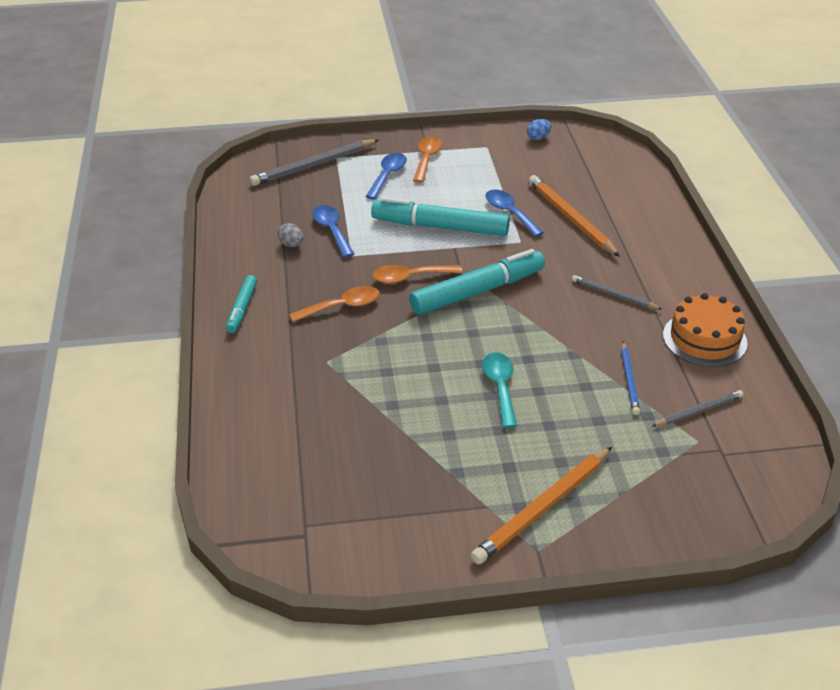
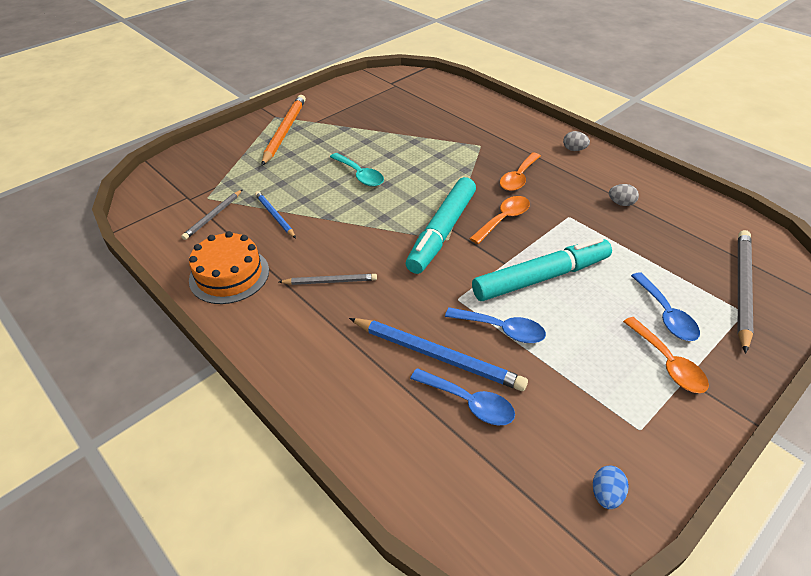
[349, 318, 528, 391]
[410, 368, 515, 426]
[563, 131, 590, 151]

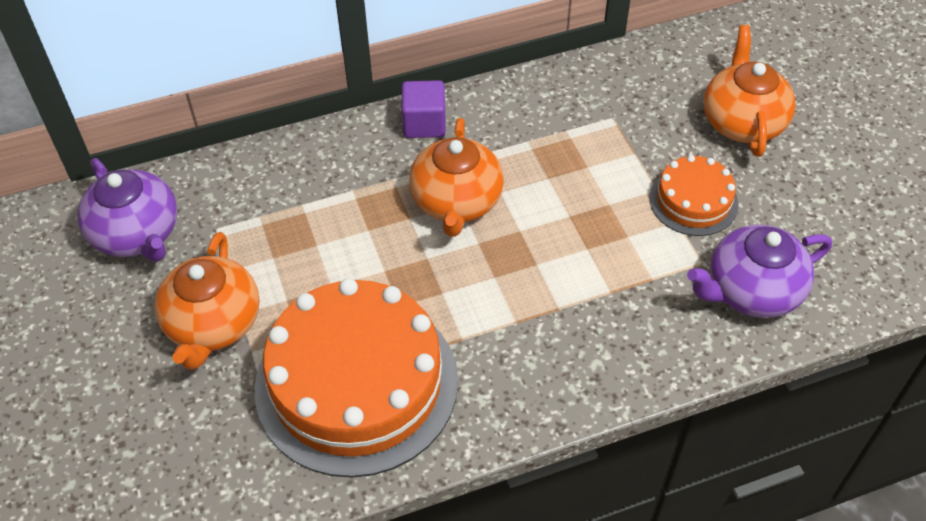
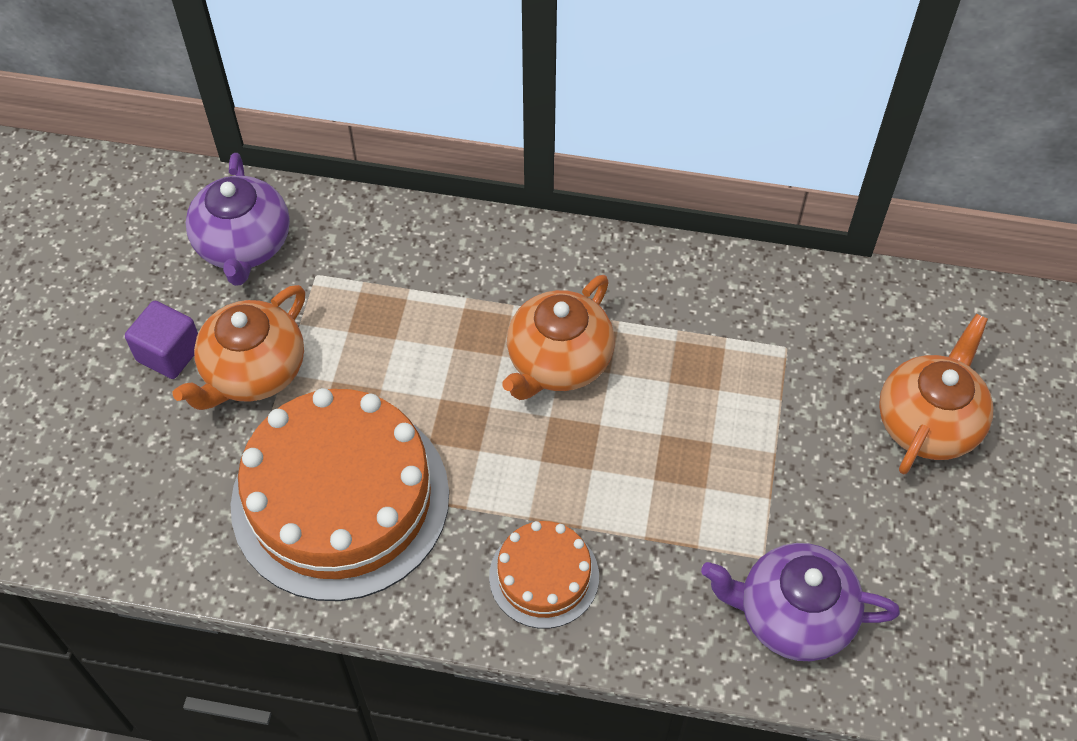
[125, 301, 198, 379]
[489, 521, 599, 629]

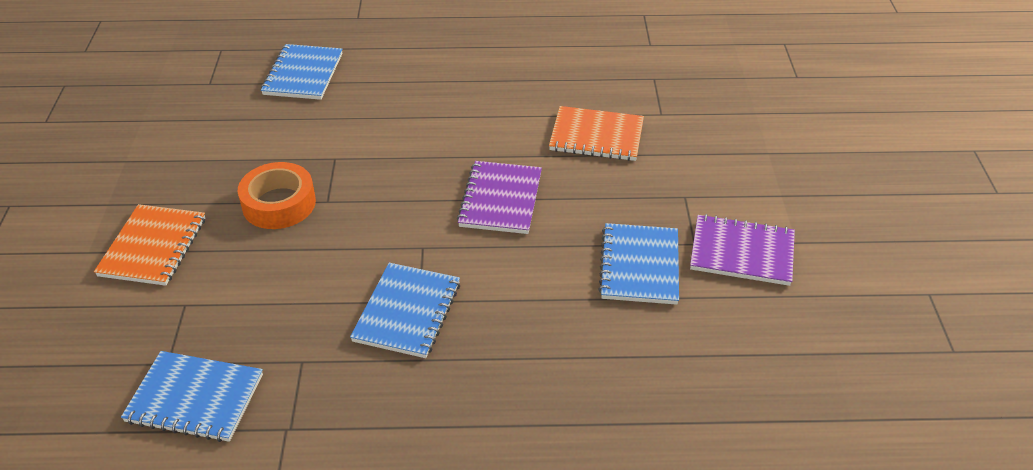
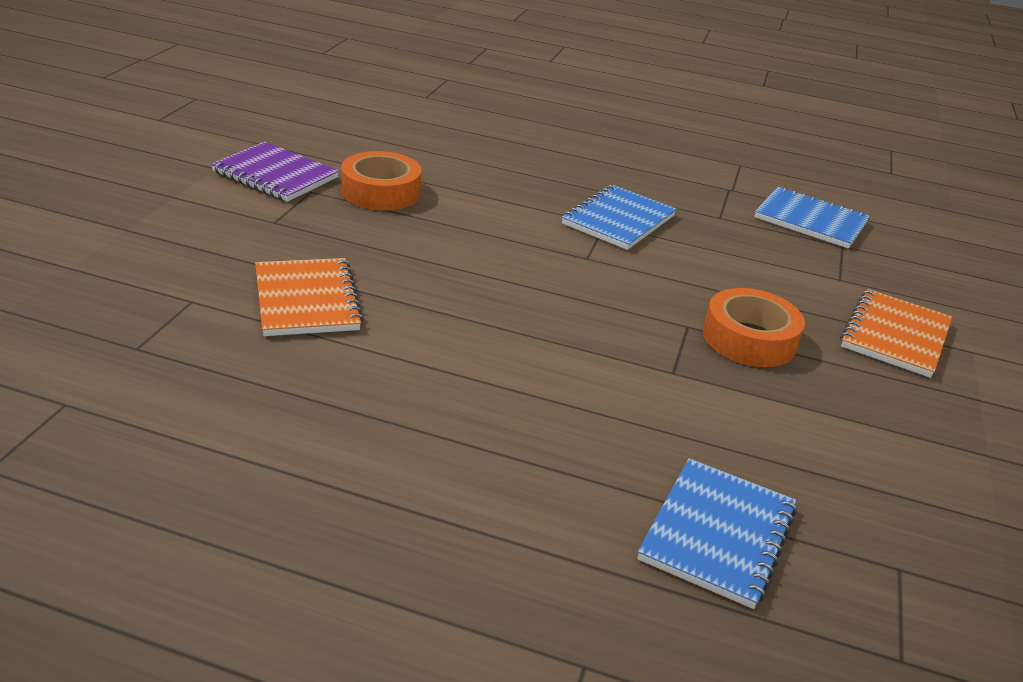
[255, 258, 363, 336]
[457, 161, 542, 234] (first image)
[341, 151, 422, 210]

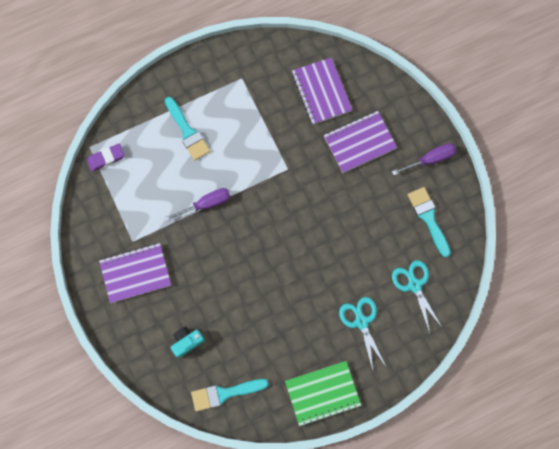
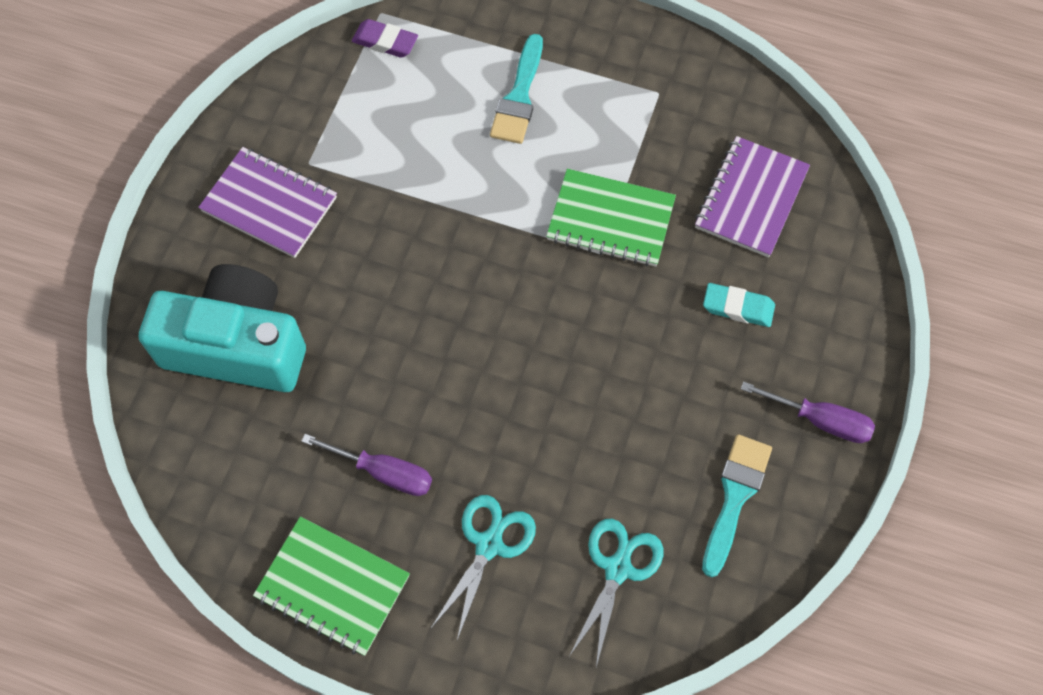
[703, 283, 775, 327]
[301, 434, 432, 496]
[139, 264, 306, 392]
[191, 379, 269, 411] (first image)
[546, 169, 676, 267]

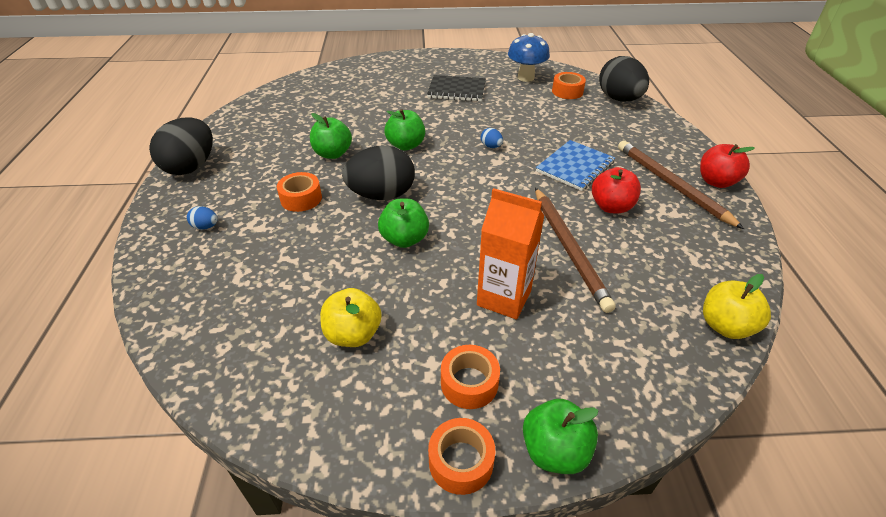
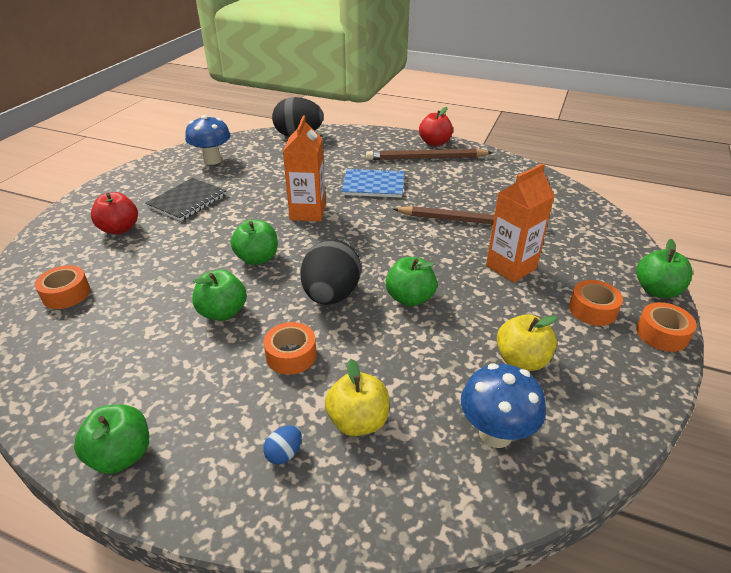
[35, 265, 90, 309]
[74, 404, 149, 474]
[283, 115, 325, 222]
[341, 168, 404, 198]
[91, 192, 138, 234]
[325, 359, 389, 436]
[461, 363, 546, 448]

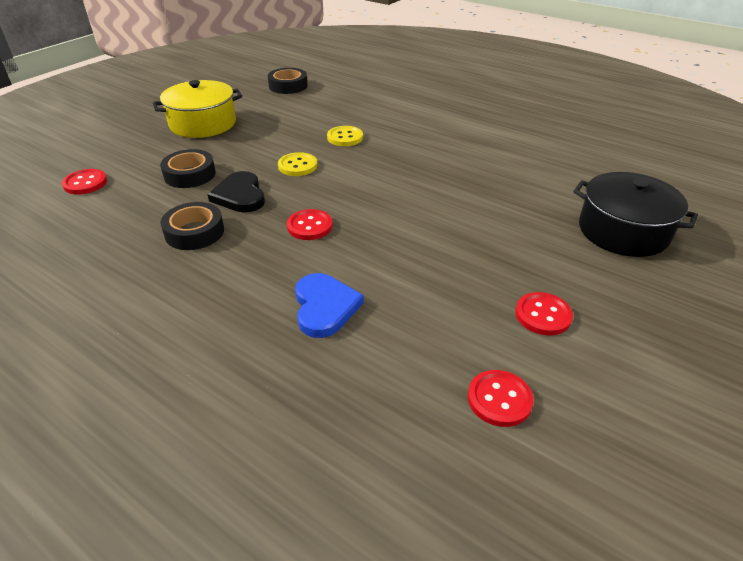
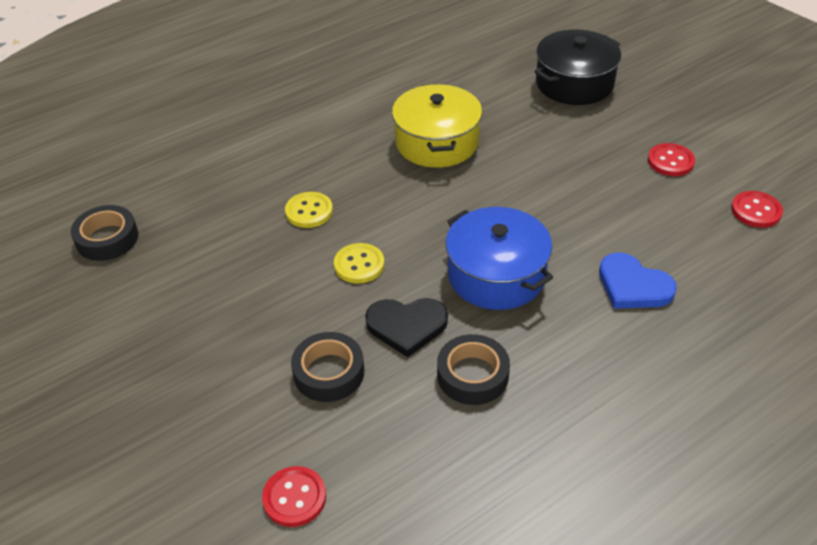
[392, 84, 482, 168]
[446, 207, 553, 310]
[599, 253, 677, 309]

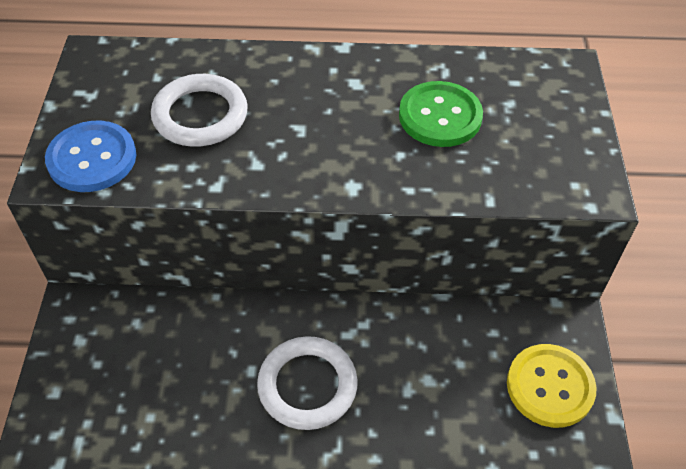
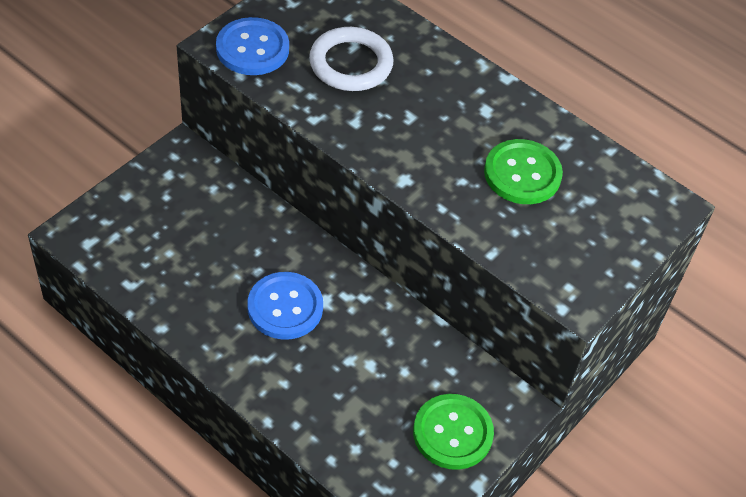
[247, 272, 323, 340]
[413, 394, 494, 470]

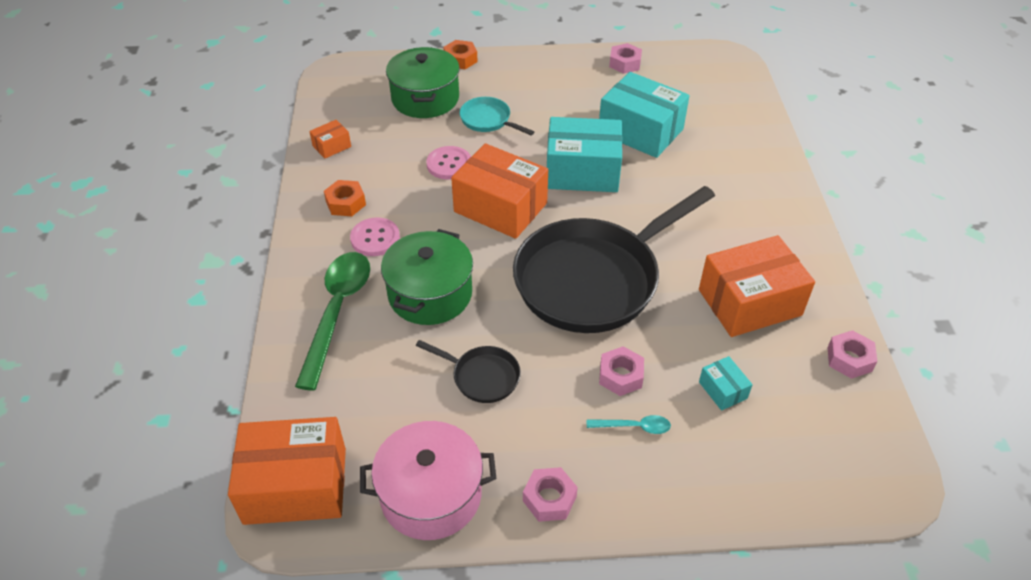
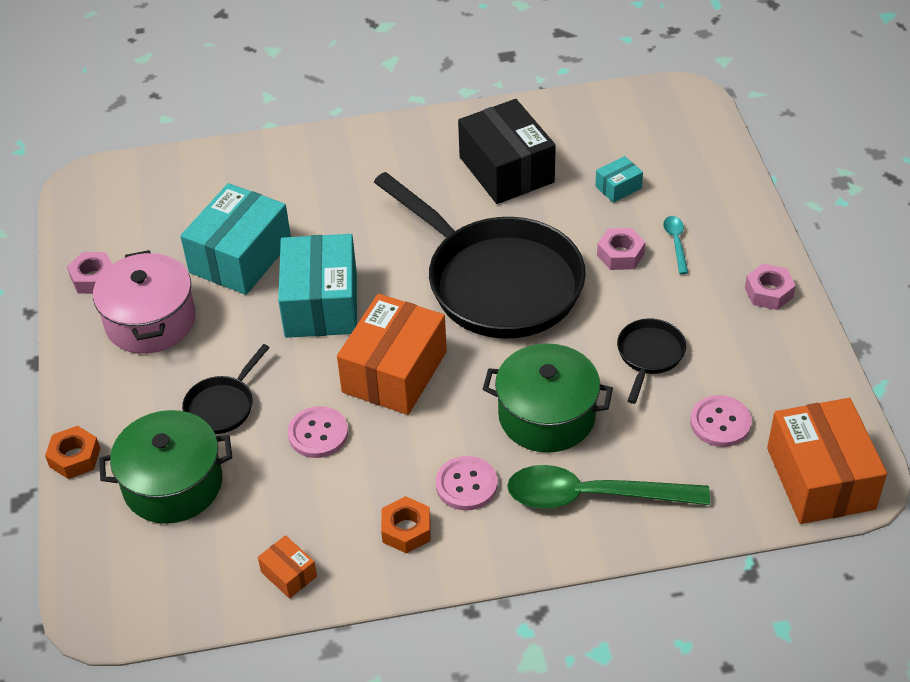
[182, 344, 270, 434]
[458, 99, 556, 204]
[827, 330, 877, 379] (first image)
[93, 250, 196, 354]
[690, 395, 752, 447]

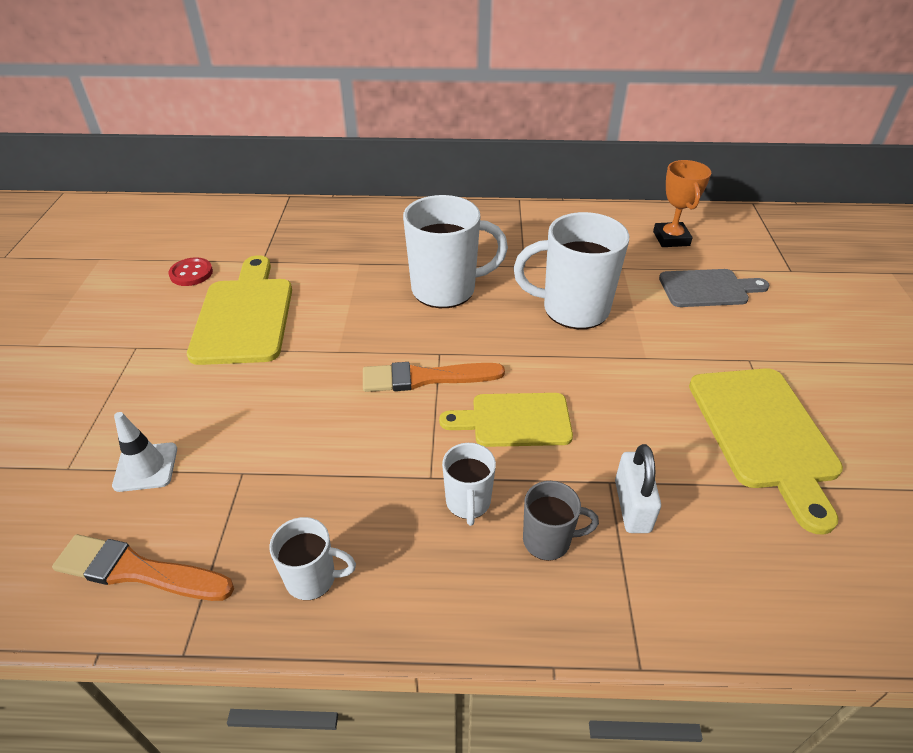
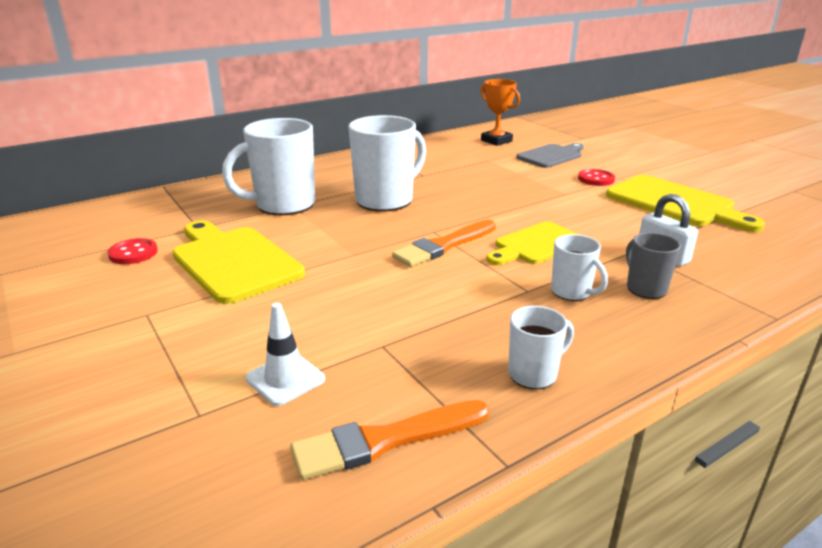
[222, 118, 315, 215]
[626, 233, 681, 299]
[578, 169, 615, 186]

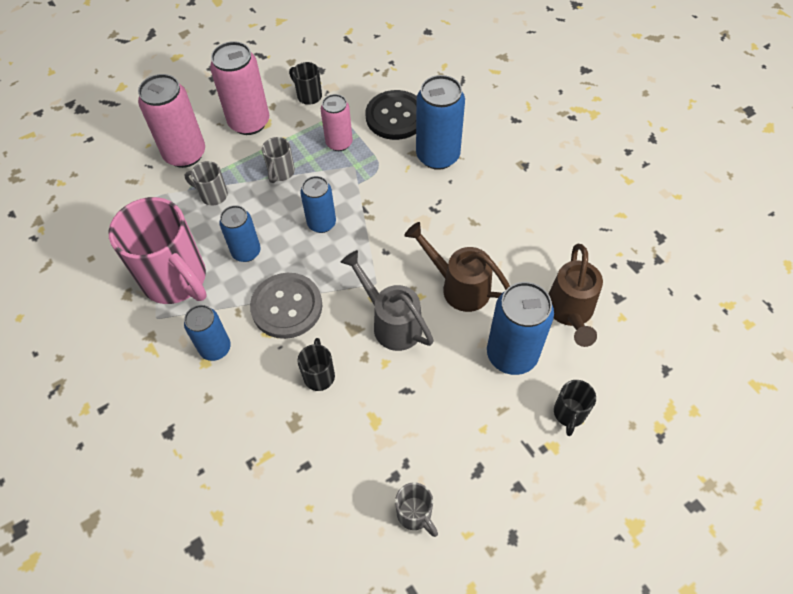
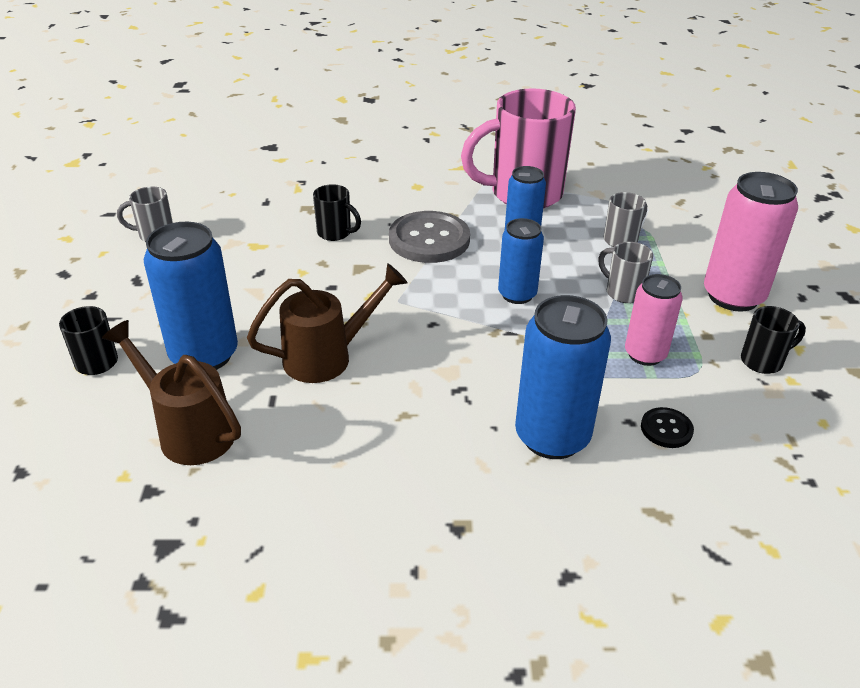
[138, 74, 205, 168] (first image)
[641, 407, 694, 448]
[341, 250, 434, 351] (first image)
[184, 305, 231, 361] (first image)

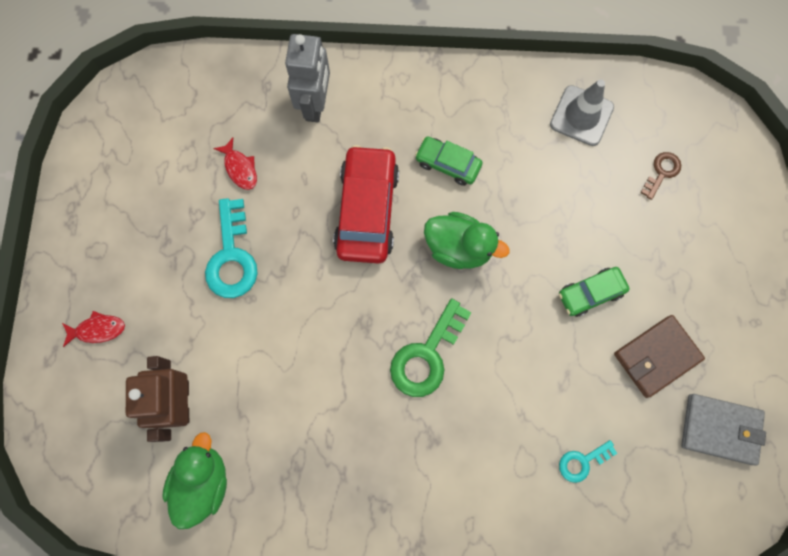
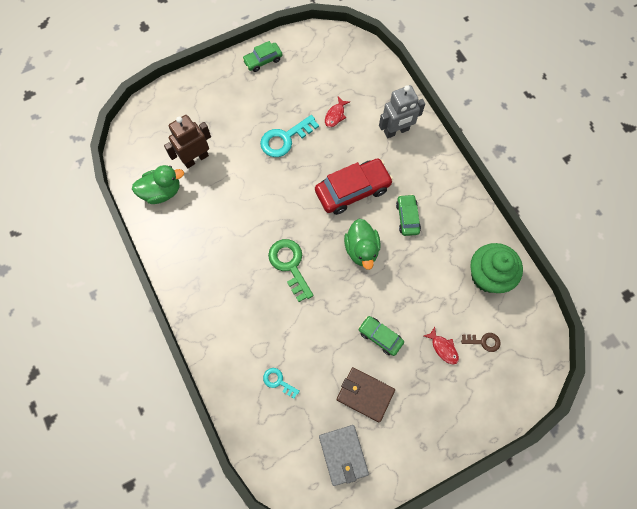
[470, 243, 523, 293]
[268, 239, 314, 302]
[424, 326, 459, 364]
[242, 41, 282, 72]

